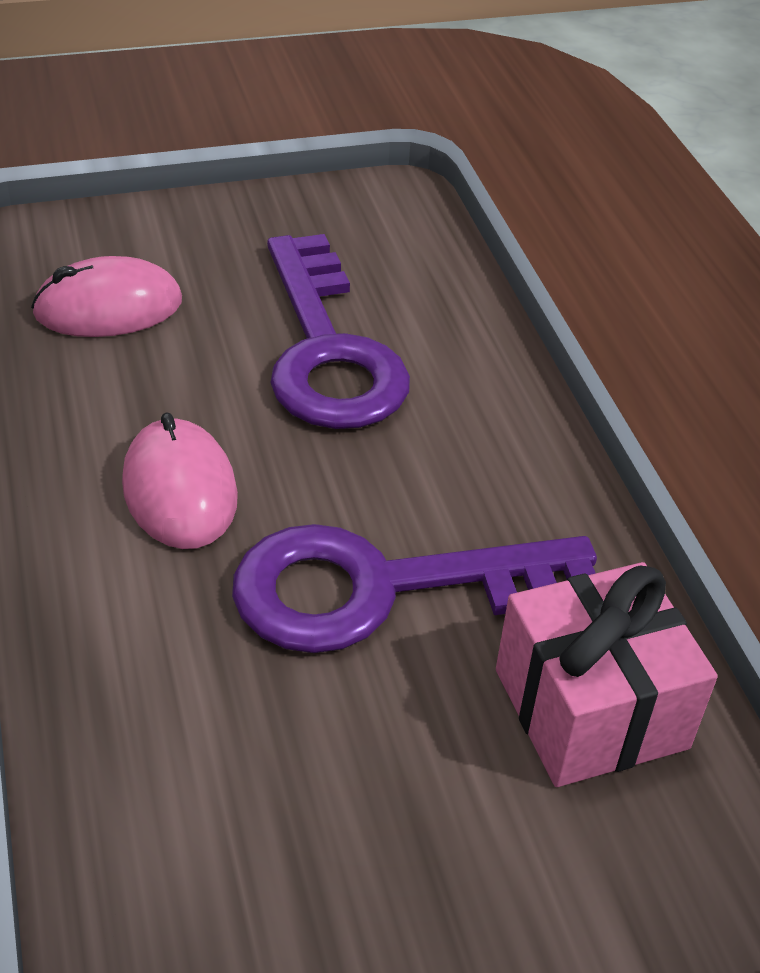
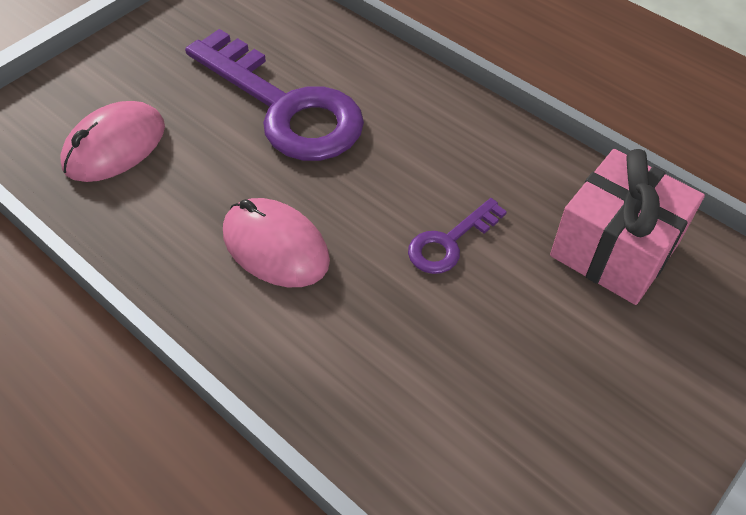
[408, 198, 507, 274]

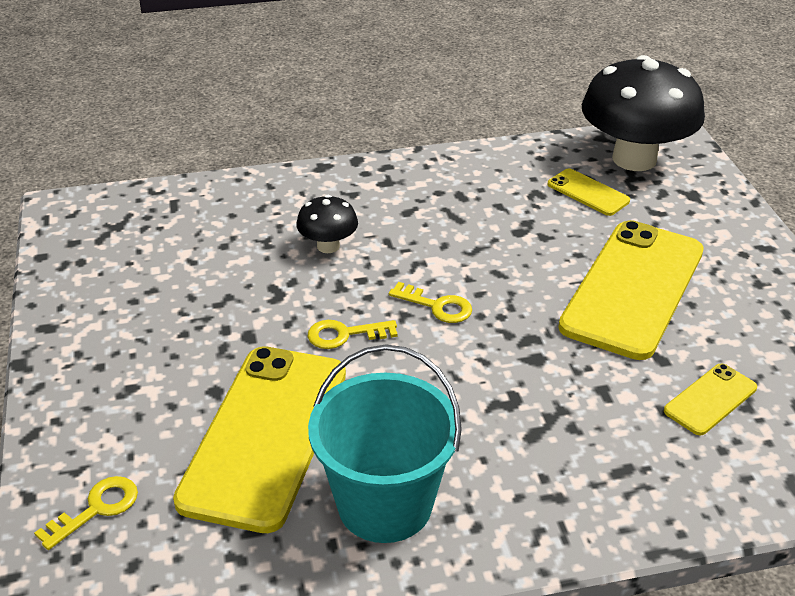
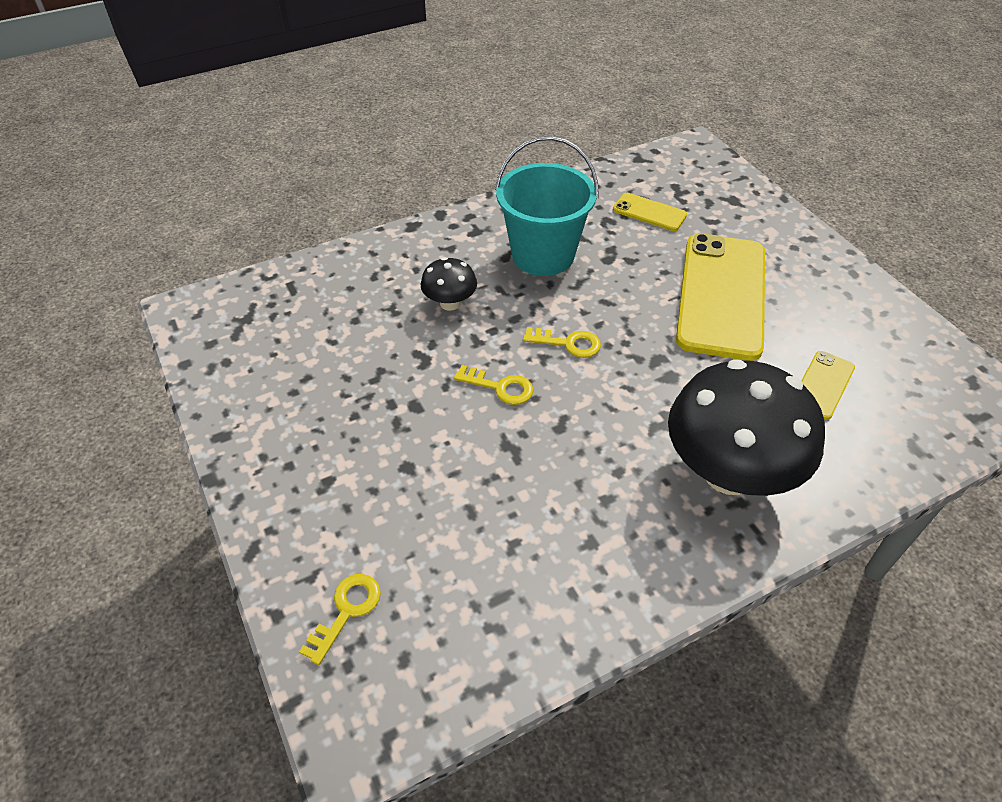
[668, 359, 825, 496]
[454, 365, 533, 405]
[495, 136, 598, 276]
[173, 346, 346, 533] (first image)

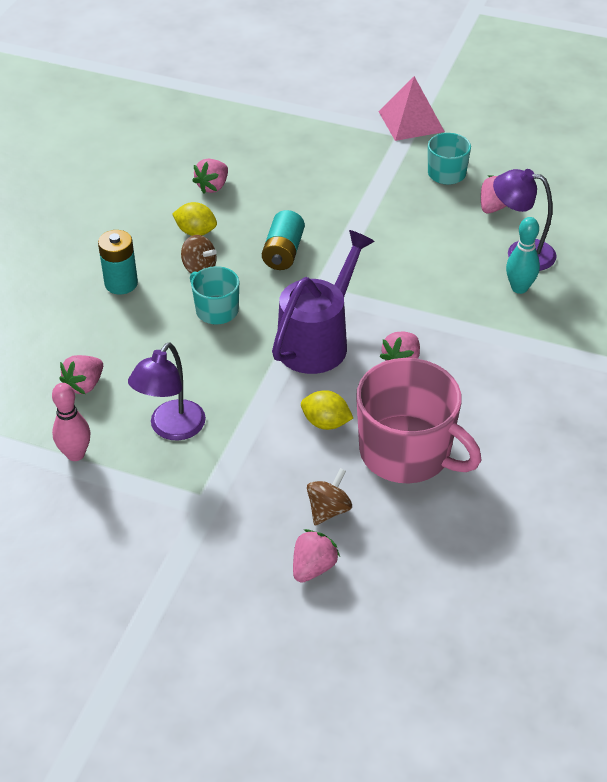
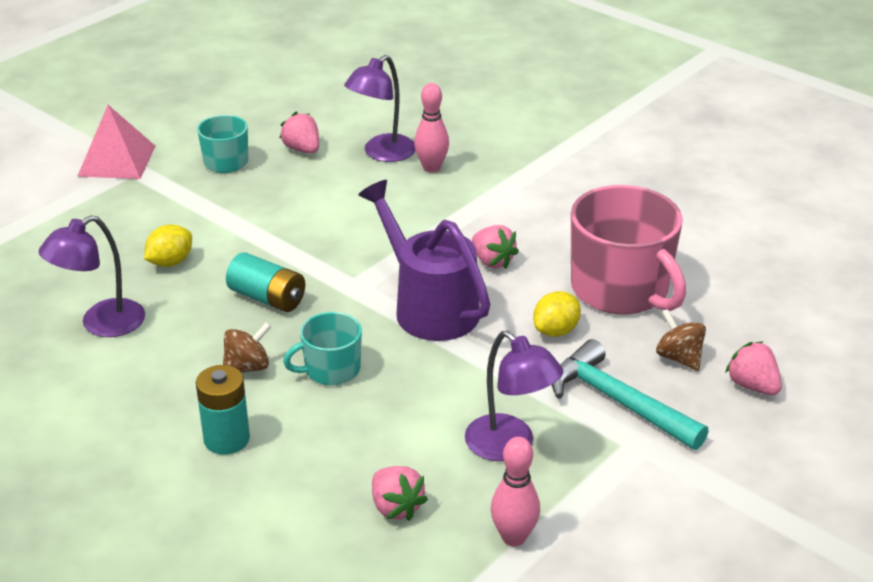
[39, 215, 145, 337]
[144, 225, 192, 267]
[414, 83, 449, 172]
[571, 185, 686, 315]
[552, 339, 709, 450]

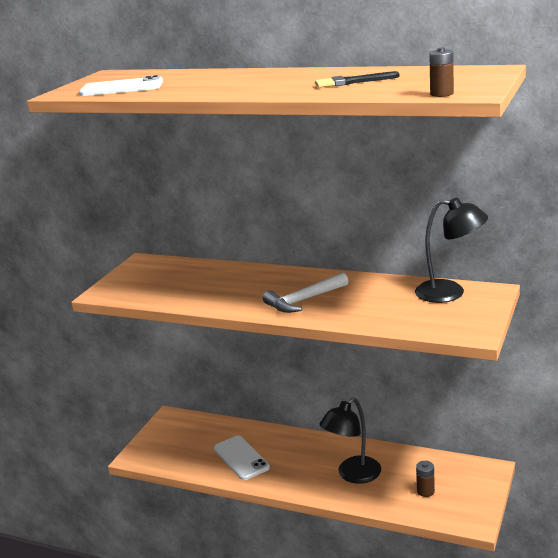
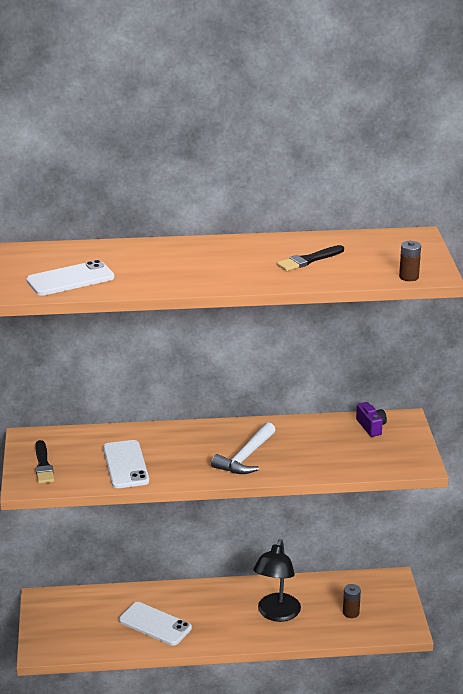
[356, 402, 387, 437]
[35, 440, 54, 484]
[103, 440, 149, 488]

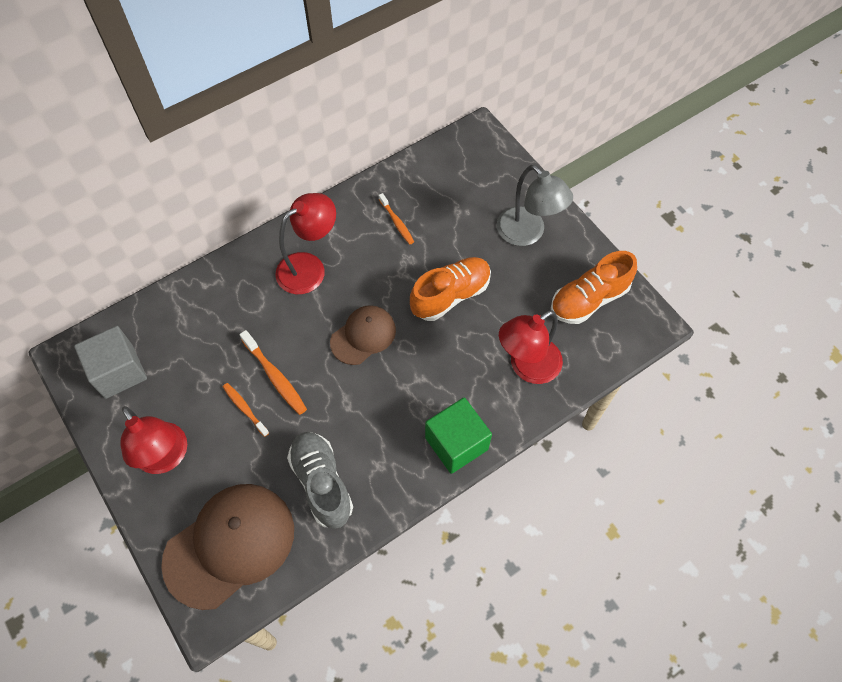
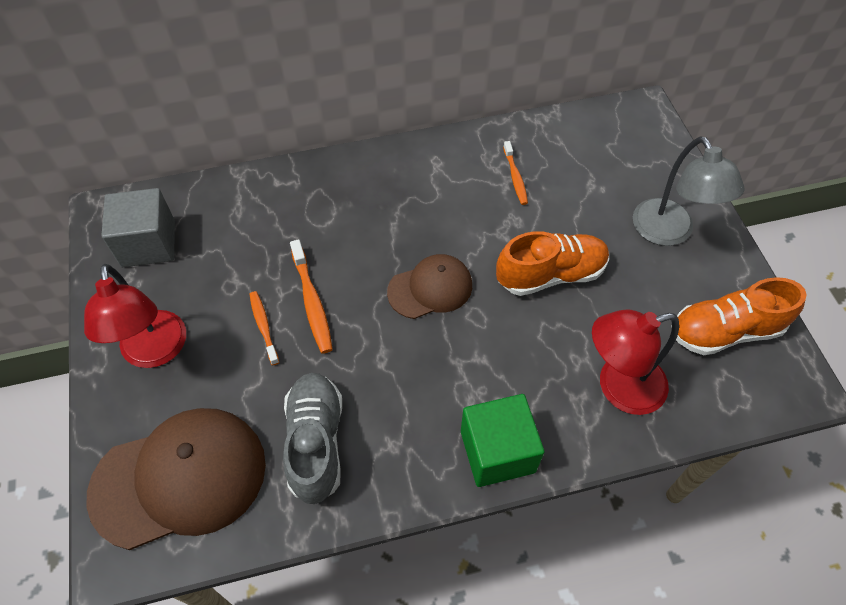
[275, 193, 336, 294] (first image)

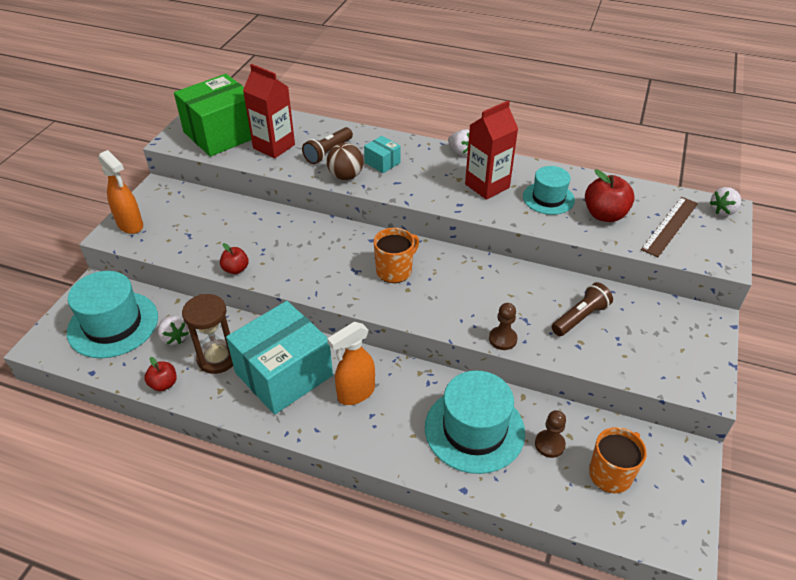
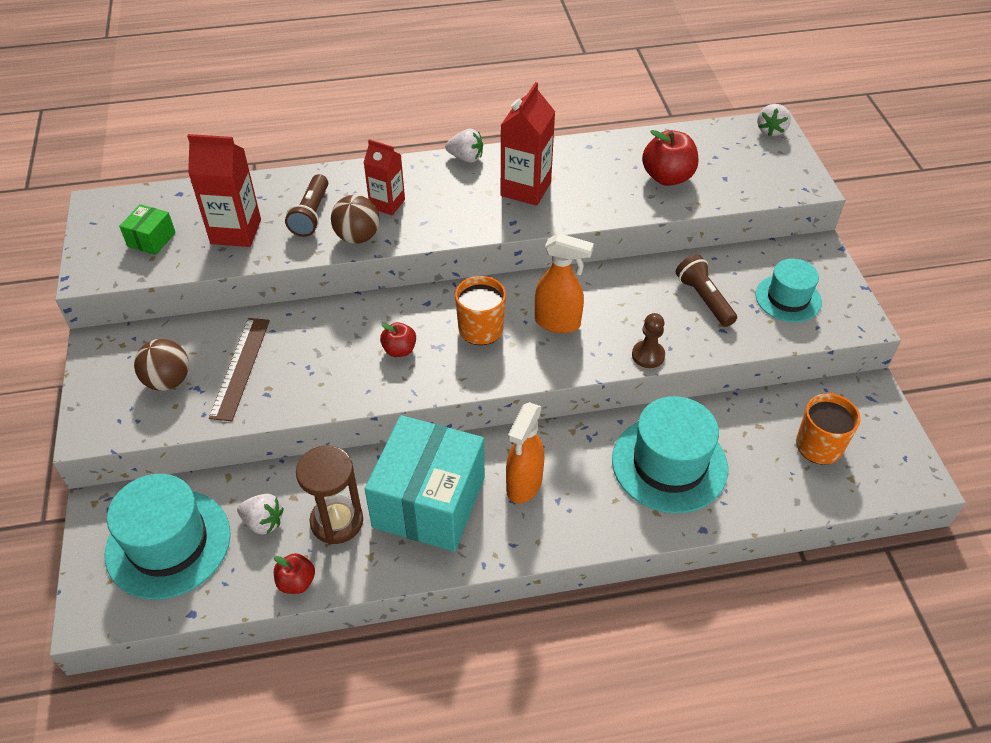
[119, 204, 176, 255]
[364, 139, 405, 215]
[535, 233, 594, 333]
[755, 259, 822, 322]
[209, 318, 270, 421]
[380, 322, 416, 357]
[676, 255, 737, 327]
[535, 410, 566, 458] (first image)
[134, 339, 189, 391]

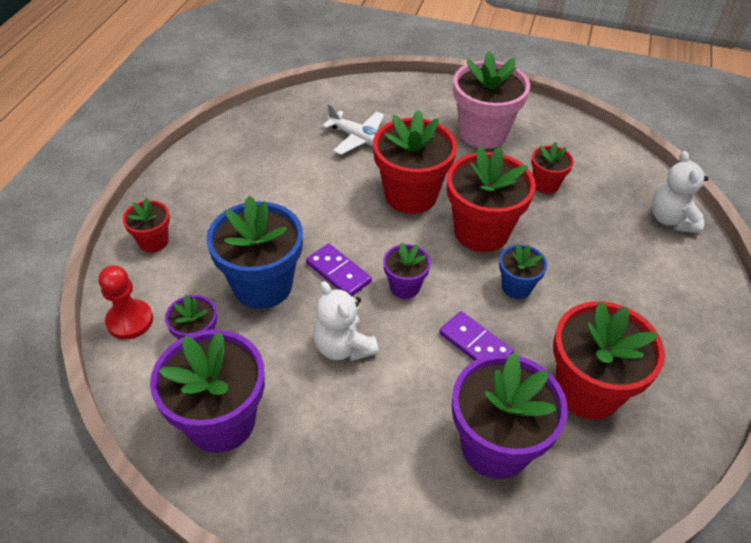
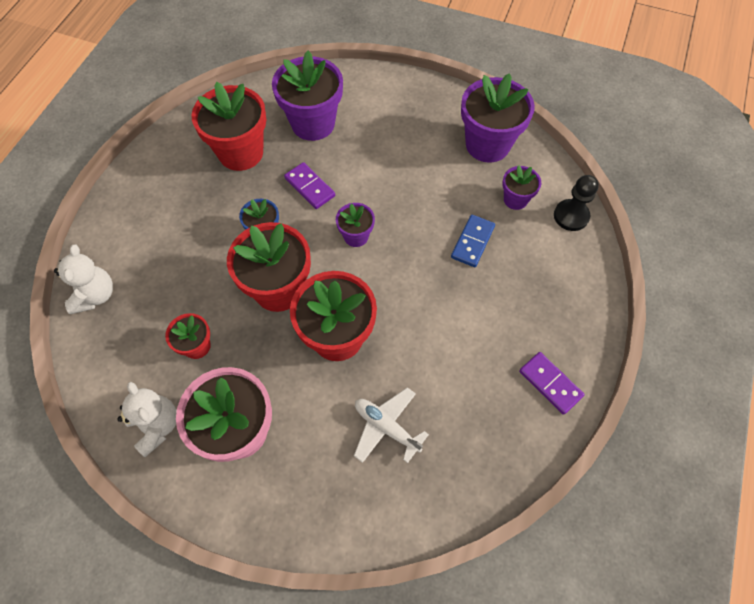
[451, 215, 495, 267]
[123, 197, 170, 253] (first image)
[519, 352, 584, 415]
[554, 175, 599, 231]
[117, 382, 177, 457]

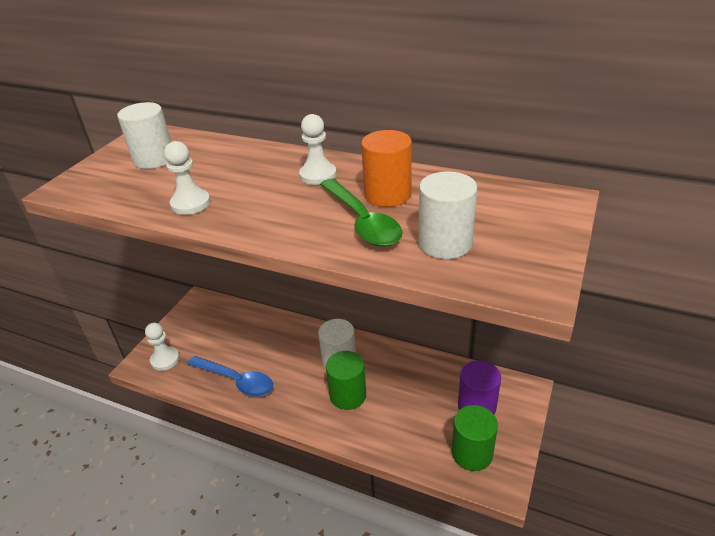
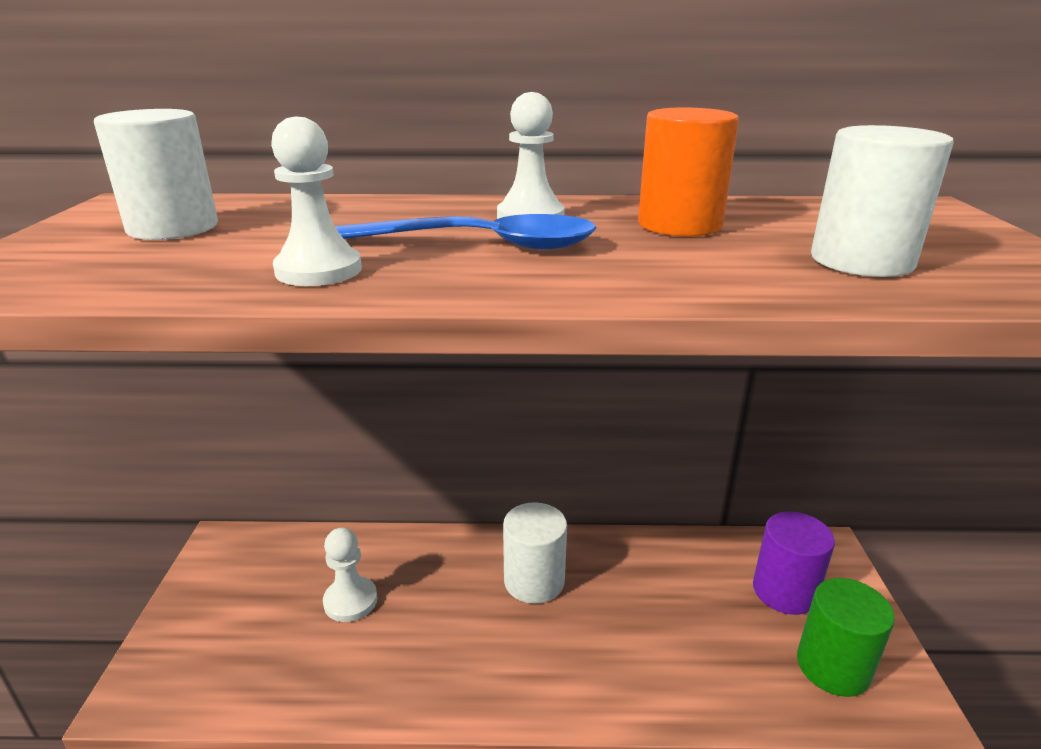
[320, 179, 402, 247] (first image)
[323, 527, 377, 622]
[326, 351, 366, 410] (first image)
[335, 214, 597, 250]

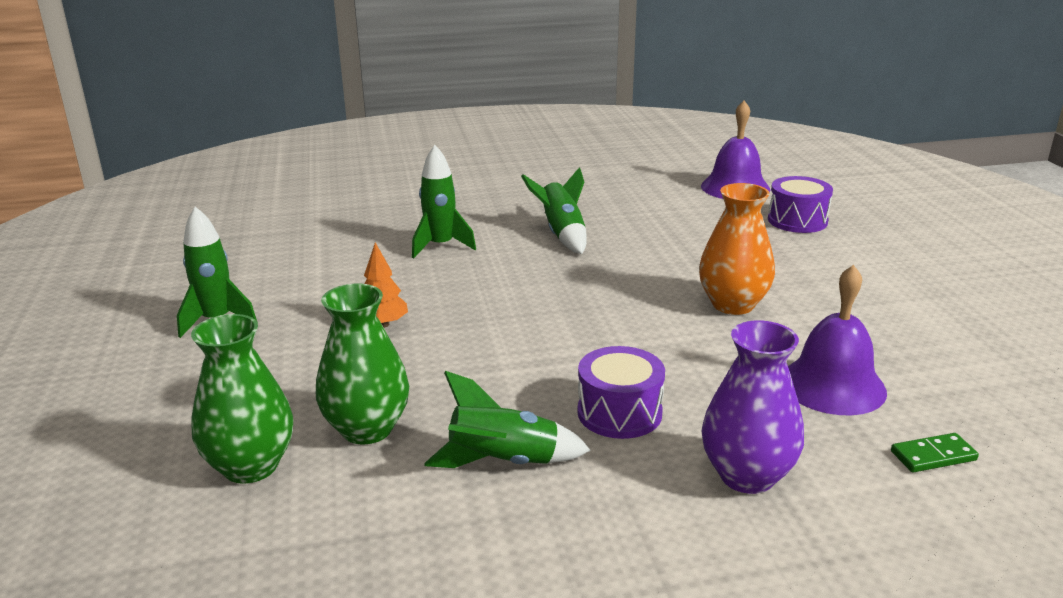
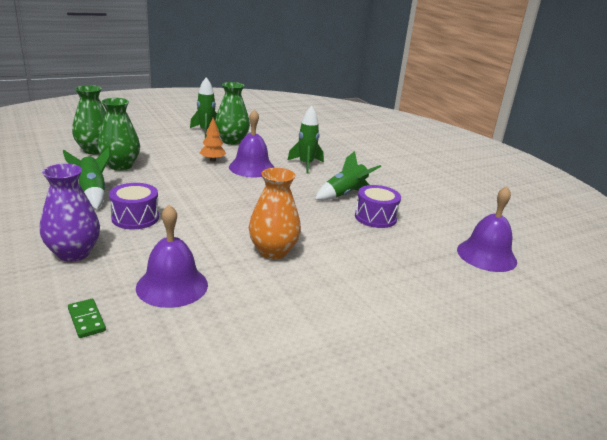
[355, 185, 401, 228]
[215, 82, 250, 145]
[229, 109, 275, 177]

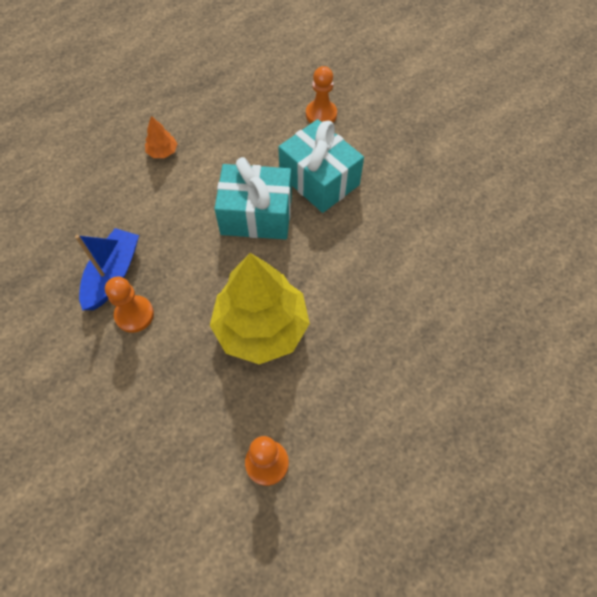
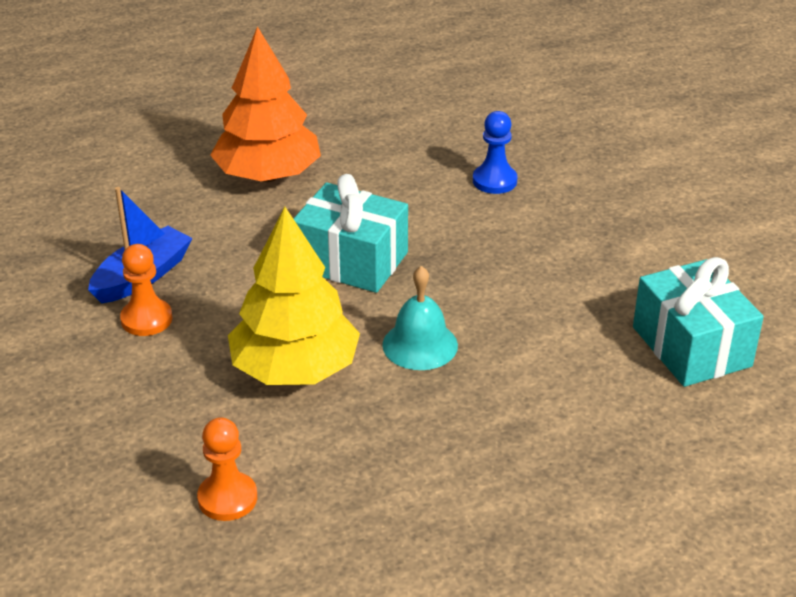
[473, 111, 517, 194]
[210, 26, 321, 182]
[633, 257, 764, 387]
[382, 266, 458, 370]

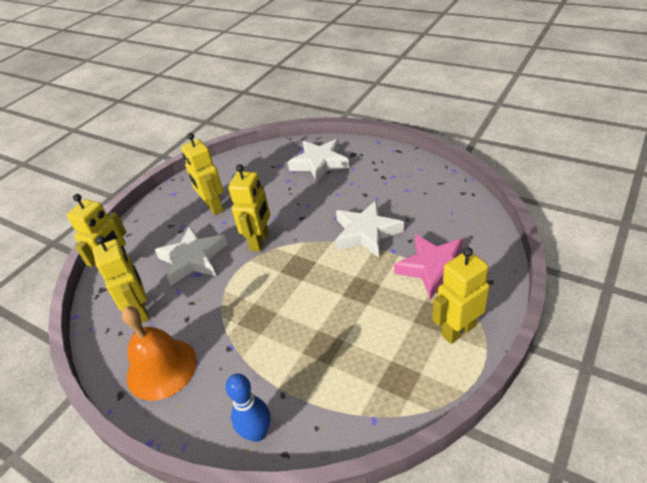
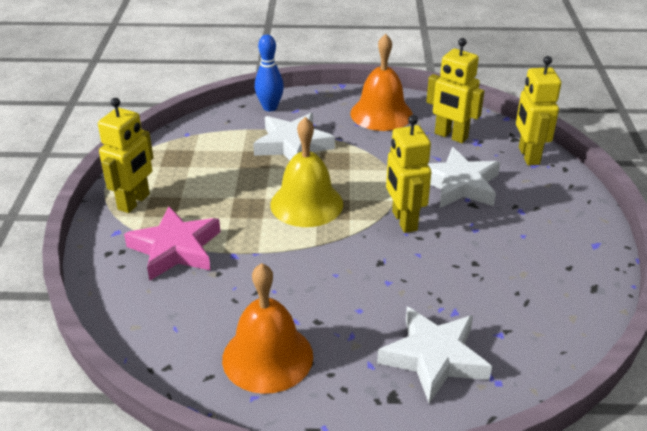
[181, 133, 224, 215] (first image)
[253, 113, 335, 160]
[270, 117, 343, 227]
[222, 263, 313, 394]

